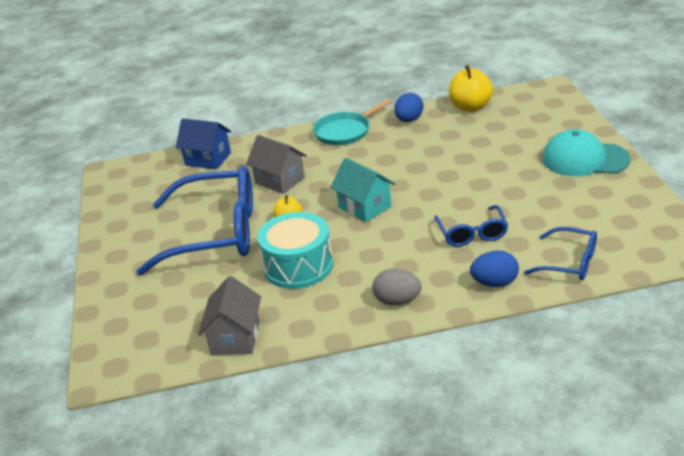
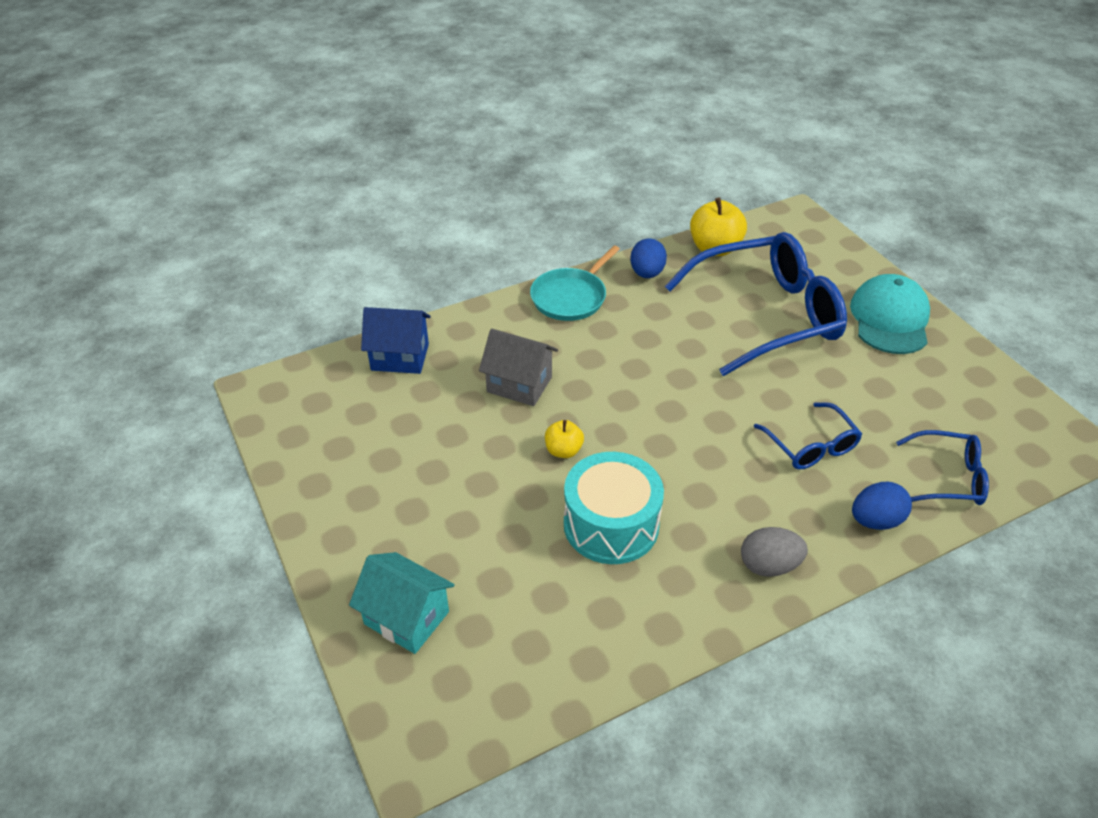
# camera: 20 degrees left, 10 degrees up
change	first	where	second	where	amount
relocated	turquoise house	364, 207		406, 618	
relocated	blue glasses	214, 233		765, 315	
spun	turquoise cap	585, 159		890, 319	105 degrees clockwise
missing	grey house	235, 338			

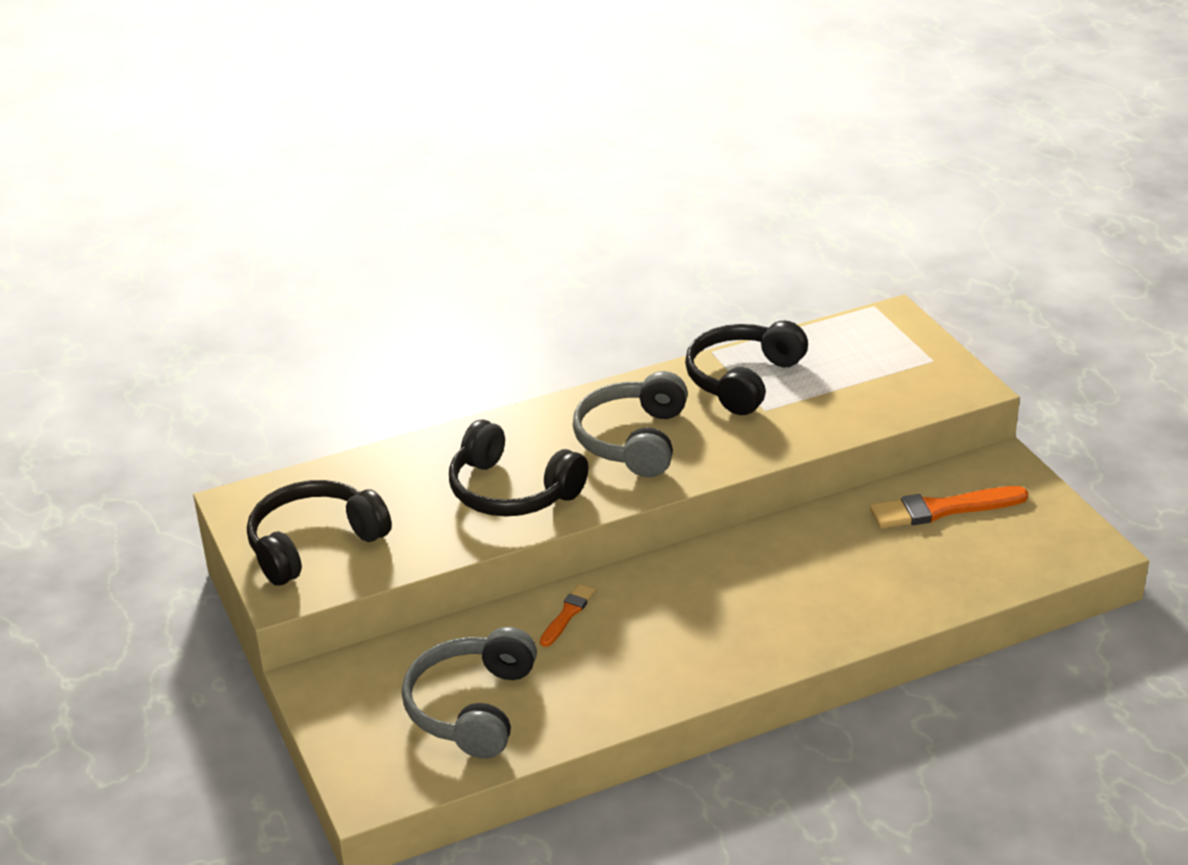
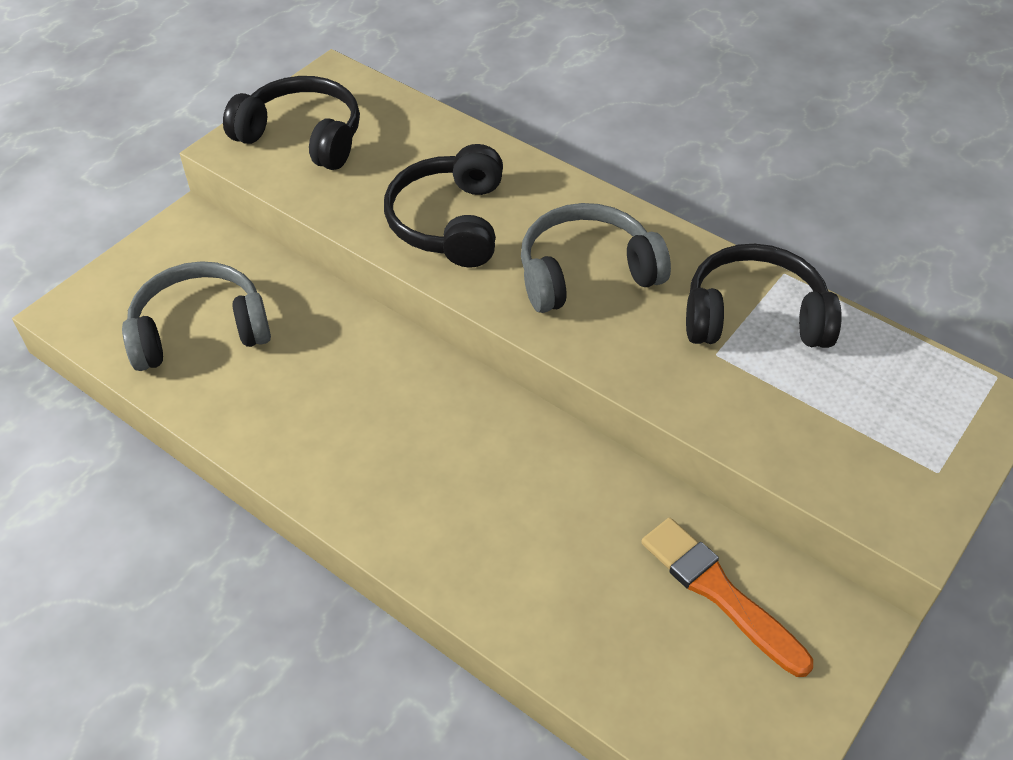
# camera: 60 degrees right, 15 degrees up
change	first	where	second	where	amount
missing	orange brush	567, 614			

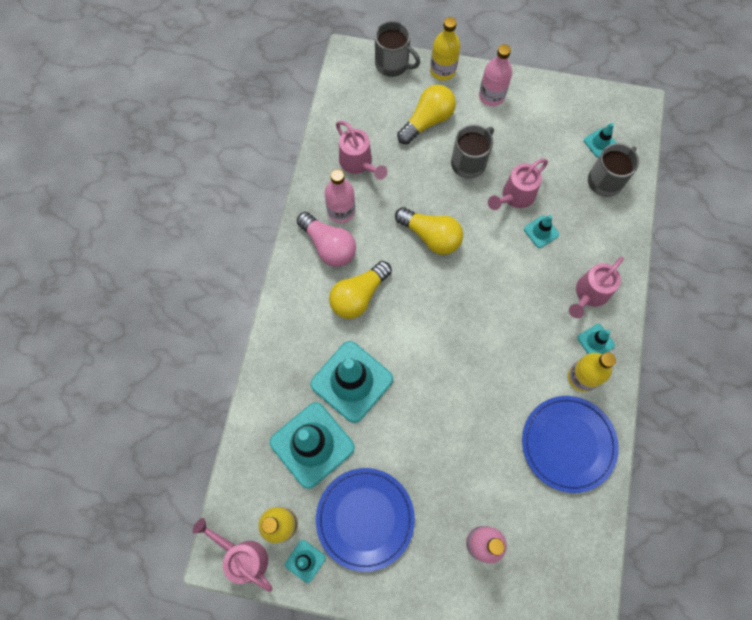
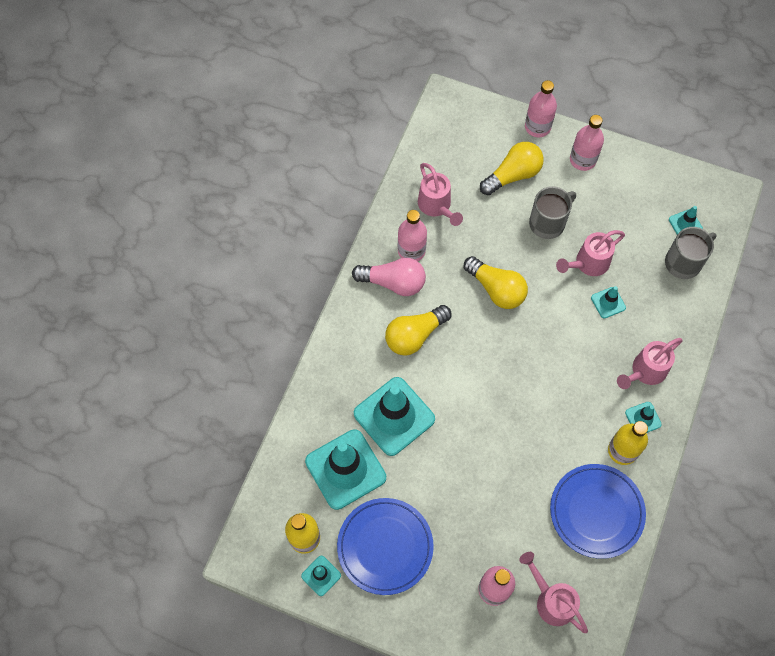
# camera: 10 degrees right, 5 degrees down
change	first	where	second	where	amount
spun	pink light bulb	329, 246		393, 283	45 degrees counterclockwise
relocated	pink watering can	243, 556		551, 600	
colour	yellow bottle	443, 70	pink bottle	537, 127	
missing	grey mug	393, 64			

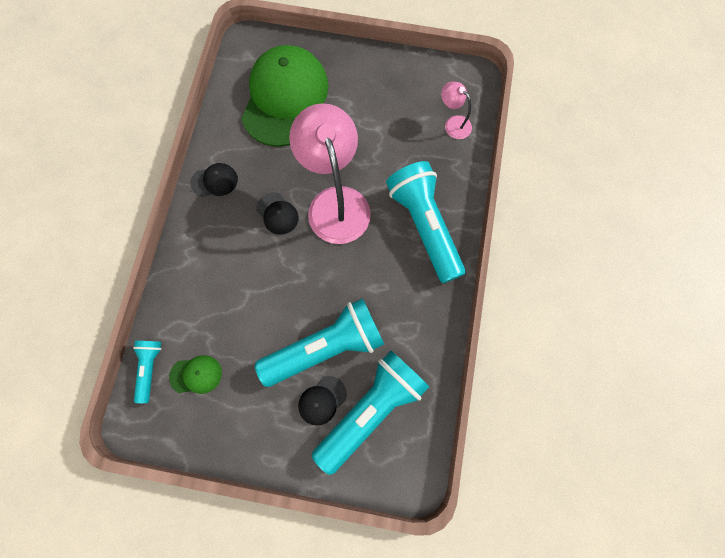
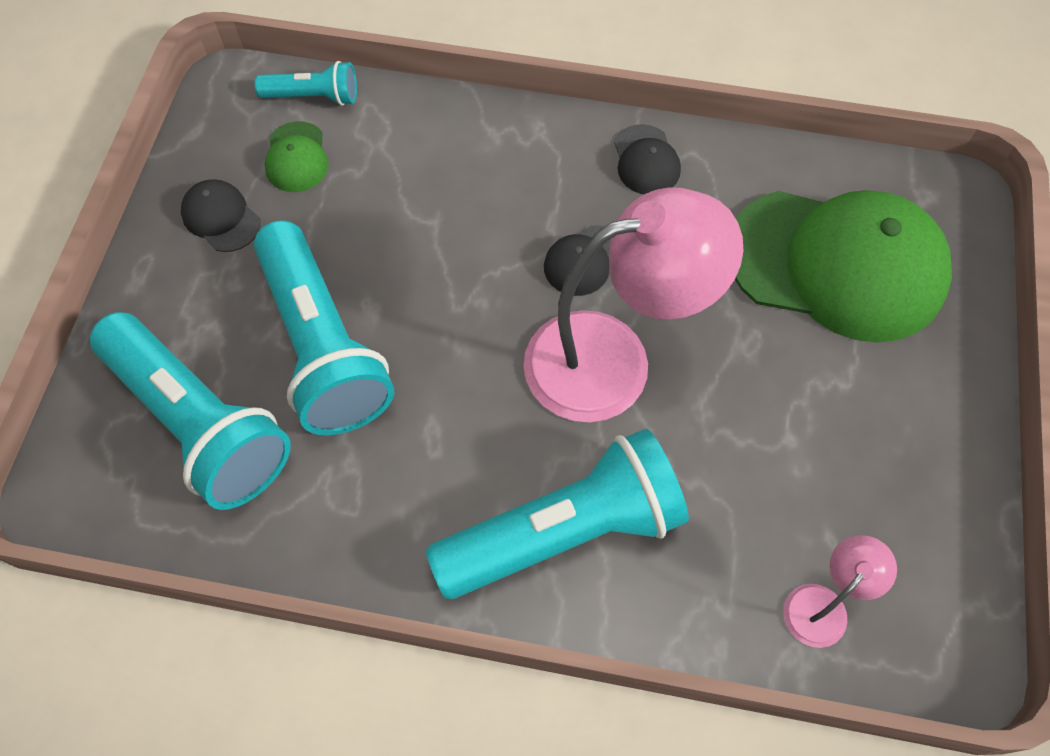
# camera: 90 degrees right, 10 degrees down
change	first	where	second	where	amount
relocated	black cap	322, 400		221, 218	

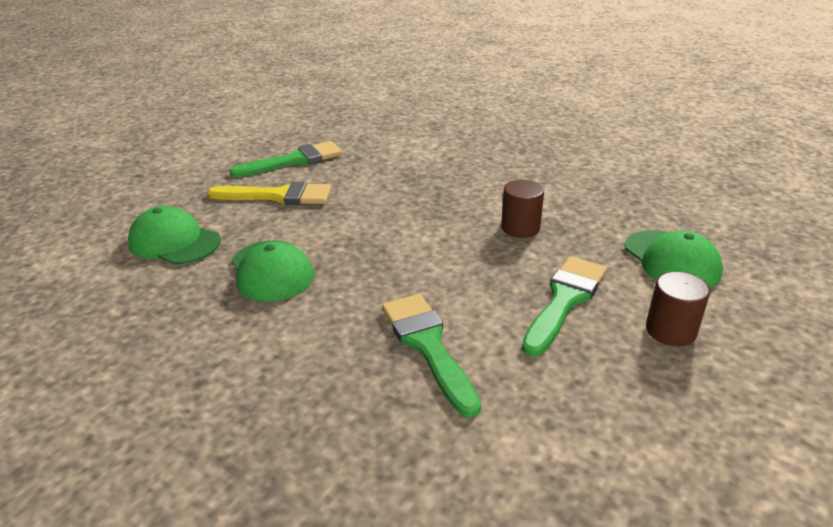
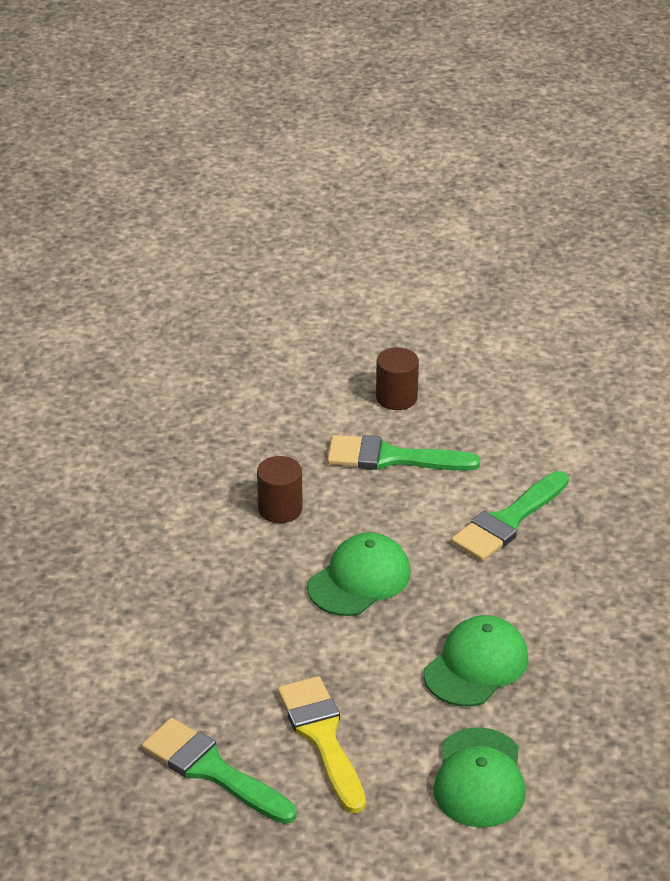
# camera: 115 degrees left, 5 degrees up
change	first	where	second	where	amount
relocated	green cap	671, 260		359, 579	

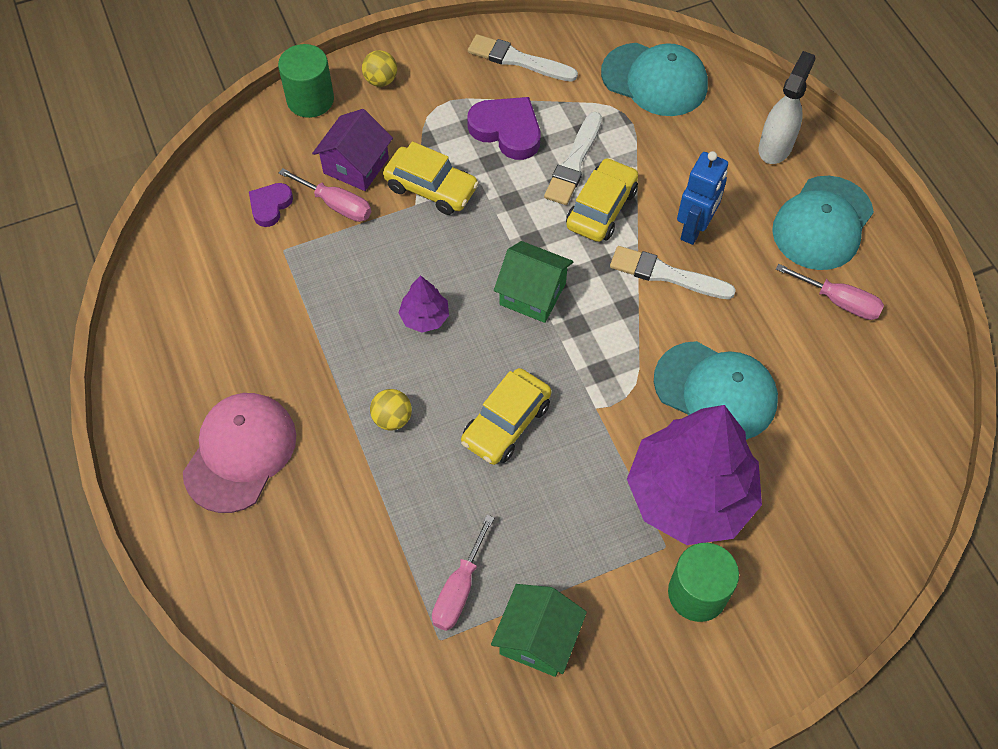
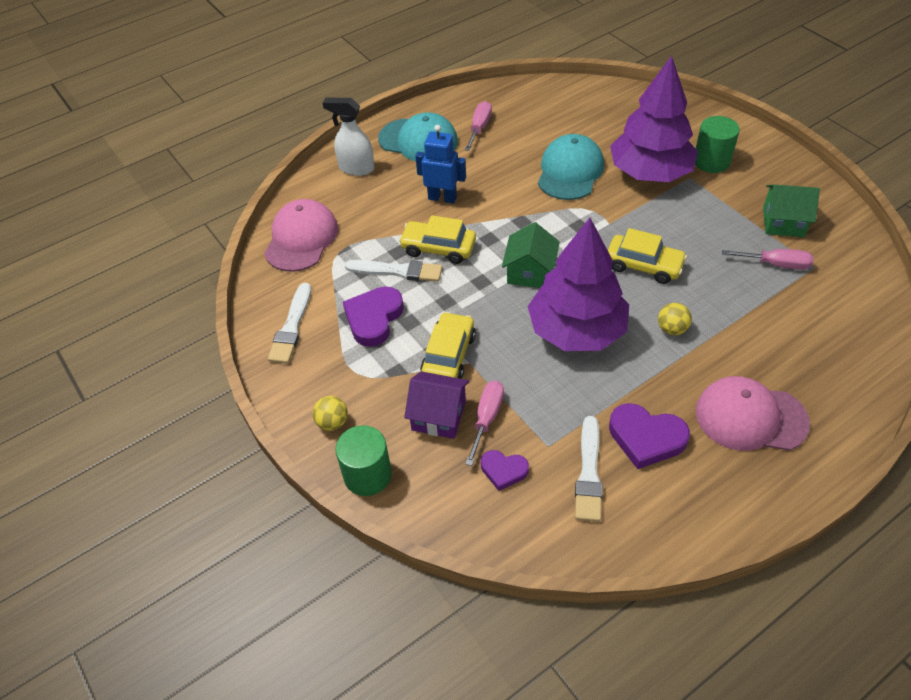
# camera: 100 degrees left, 10 degrees down
change	first	where	second	where	amount
colour	turquoise cap	654, 80	pink cap	301, 239	
size	purple tree	425, 317		576, 330	x2.41
relocated	white brush	667, 274		589, 473	
appeared			purple heart	646, 438	

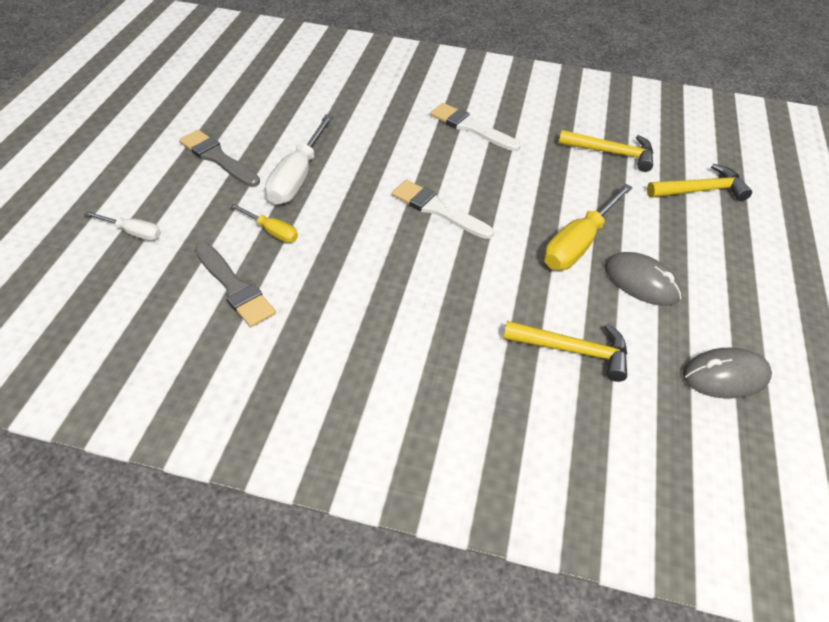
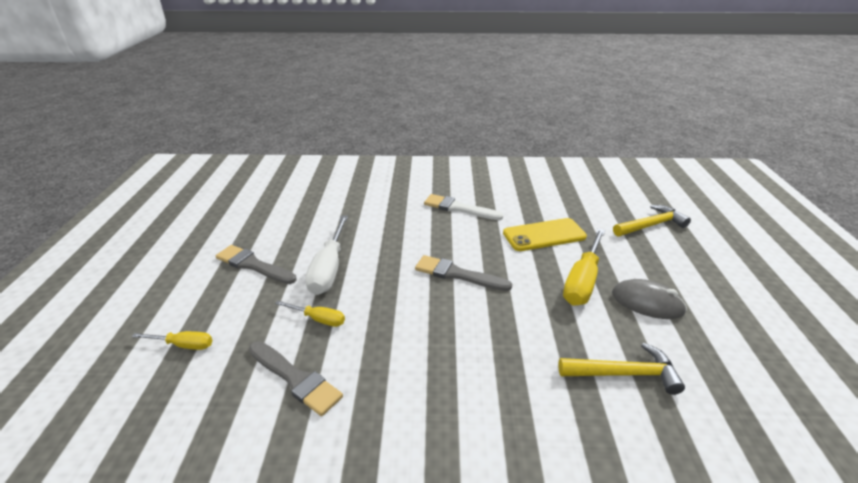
# camera: 10 degrees left, 15 degrees down
change	first	where	second	where	amount
colour	white screwdriver	133, 232	yellow screwdriver	184, 345	
colour	white brush	437, 209	grey brush	457, 274	
appeared			yellow phone	544, 235	
missing	yellow hammer	611, 153			
missing	grey mouse	725, 376			

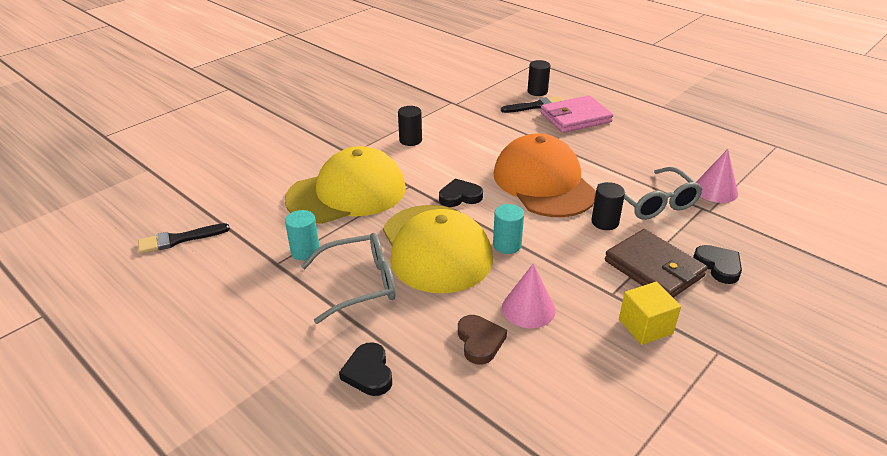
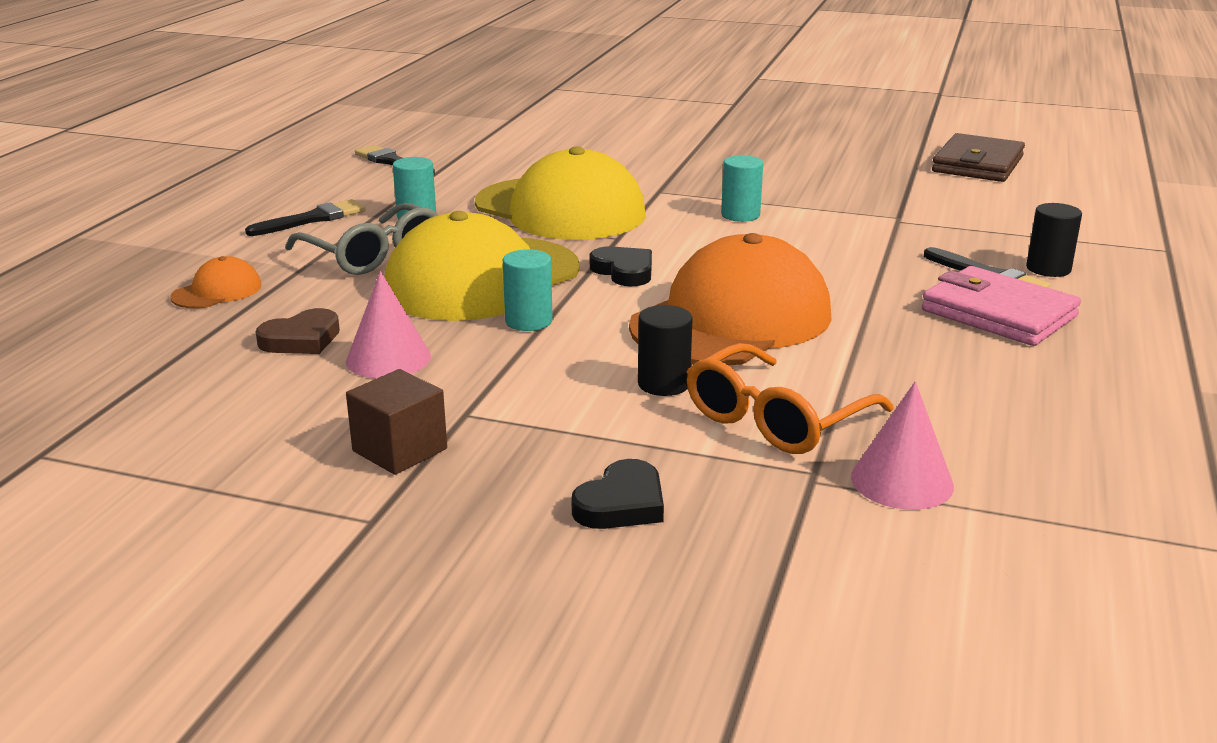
# camera: 65 degrees right, 10 degrees down
change	first	where	second	where	amount
exchanged	black heart	368, 373	orange cap	217, 291	
appeared			black brush	312, 219	
colour	yellow cube	645, 326	brown cube	400, 450	
colour	grey glasses	652, 202	orange glasses	775, 419	
colour	black cylinder	410, 140	turquoise cylinder	740, 215	
relocated	brown wallet	653, 268		977, 164	

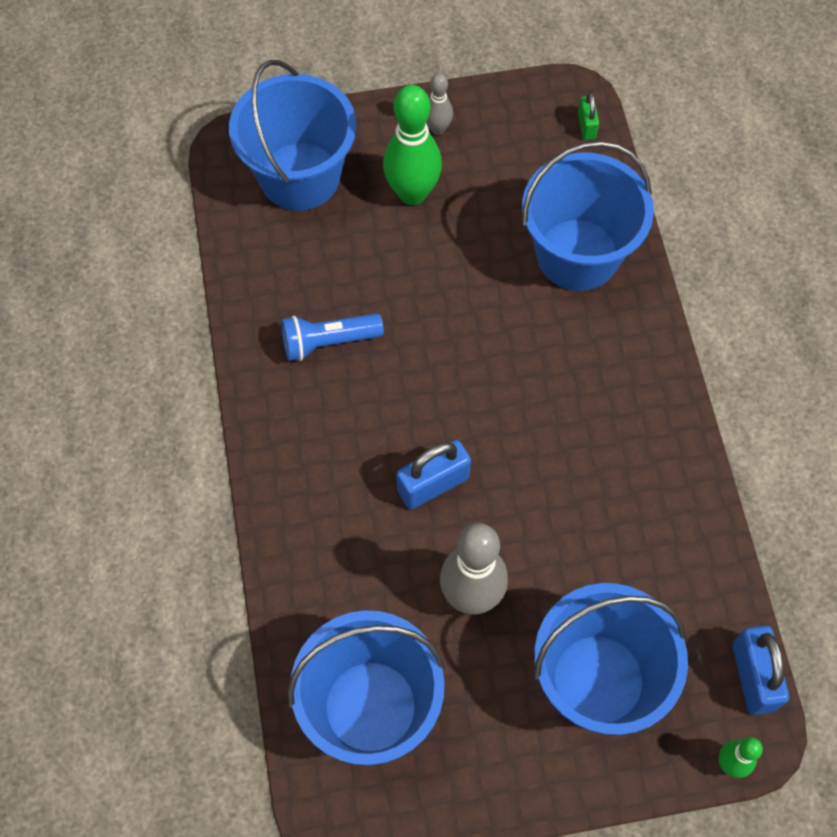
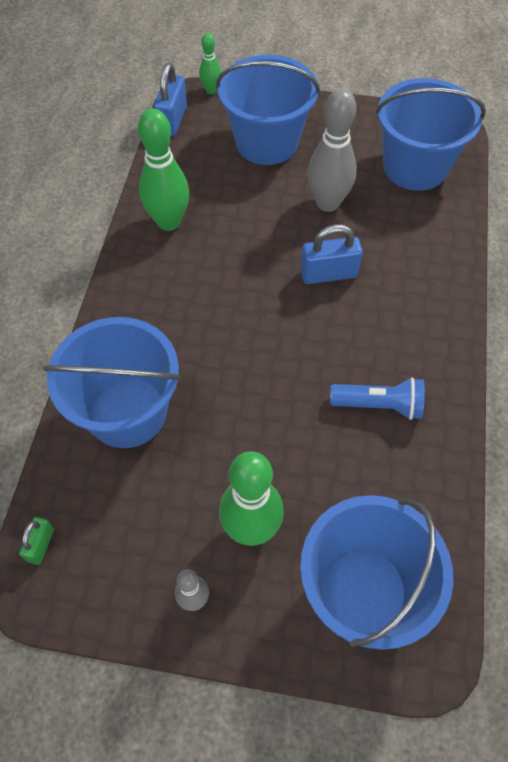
# camera: 160 degrees left, 5 degrees down
change	first	where	second	where	amount
appeared			green bowling pin	169, 222	

